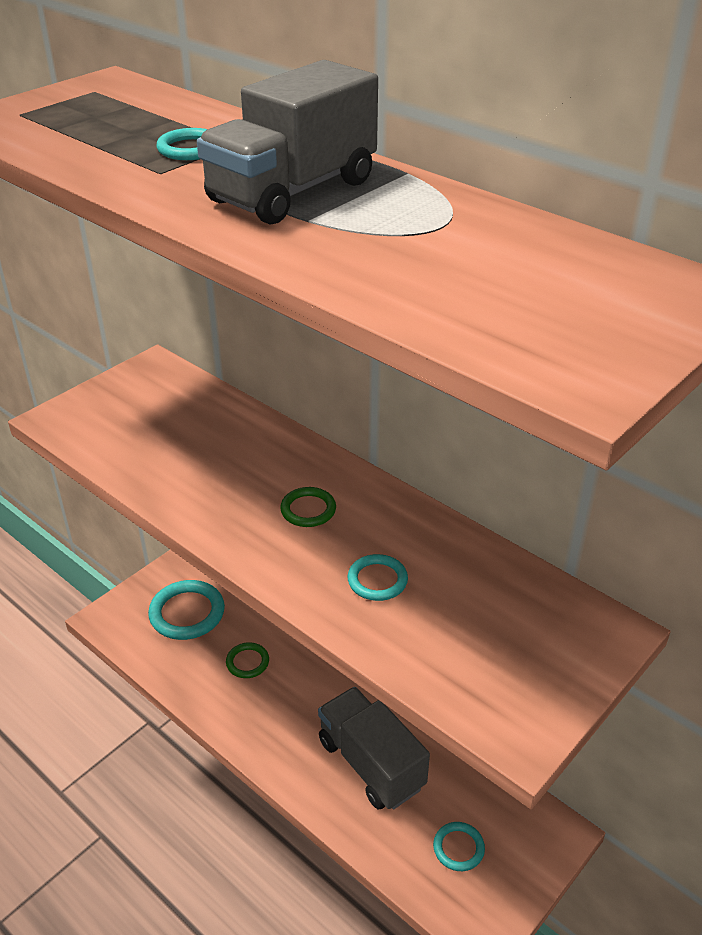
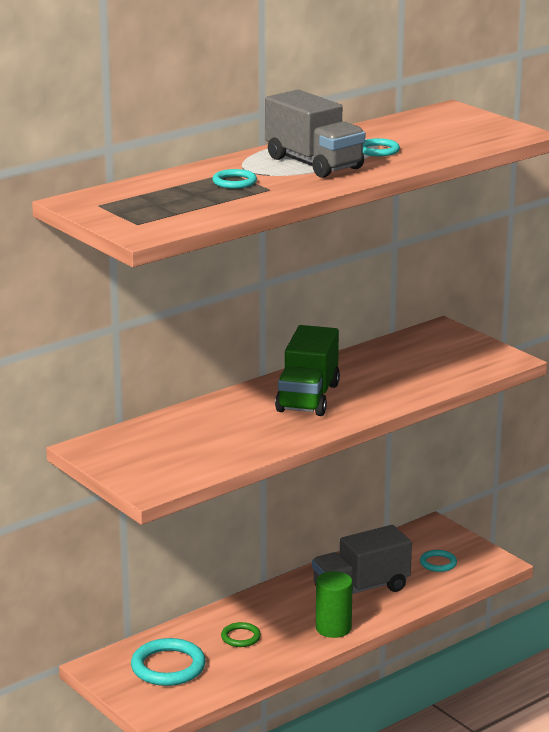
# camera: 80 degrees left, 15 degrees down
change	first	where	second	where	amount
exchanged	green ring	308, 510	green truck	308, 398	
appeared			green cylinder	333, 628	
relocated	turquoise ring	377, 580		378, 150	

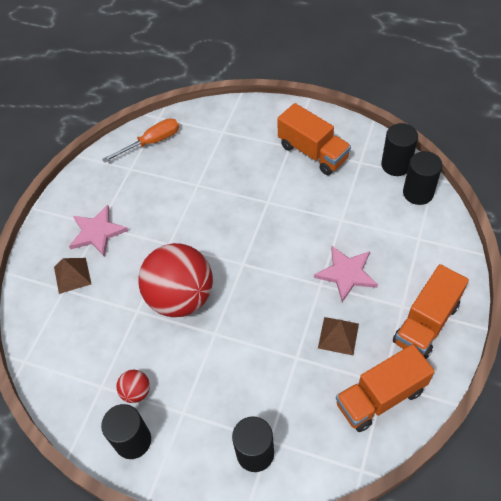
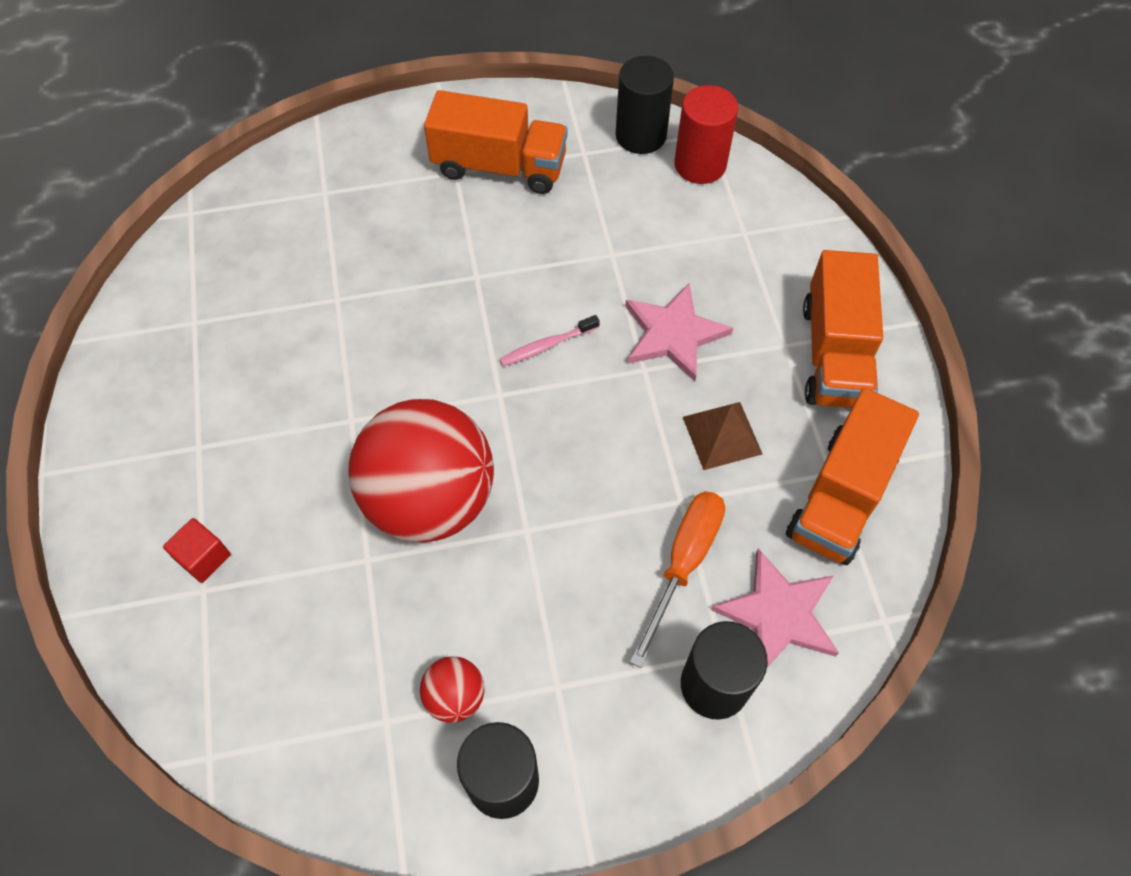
# camera: 35 degrees left, 5 degrees up
change	first	where	second	where	amount
exchanged	brown pyramid	72, 275	red cube	204, 557	
appeared			pink toothbrush	547, 345	
relocated	orange screwdriver	151, 142		683, 563	
colour	black cylinder	418, 193	red cylinder	700, 165	
relocated	pink star	97, 232		778, 614	

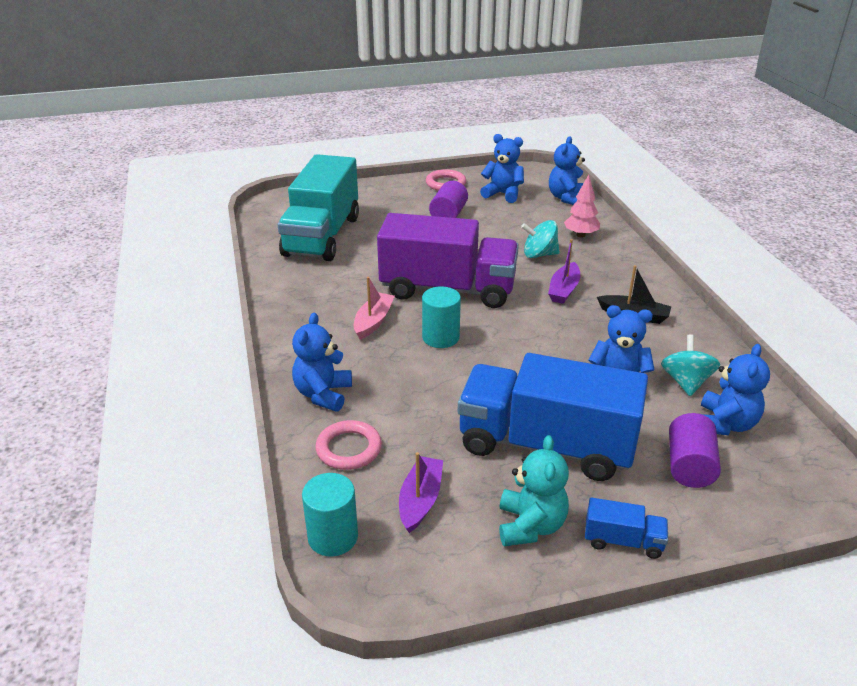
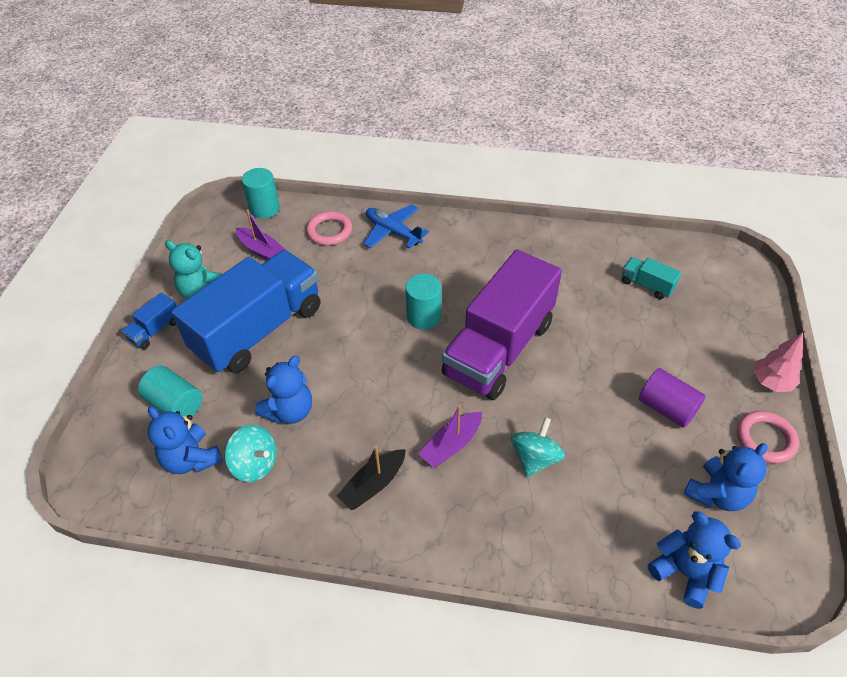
# camera: 115 degrees right, 15 degrees up
change	first	where	second	where	amount
colour	purple cylinder	689, 466	turquoise cylinder	175, 404	
exchanged	blue teddy bear	323, 394	blue plane	393, 232	
spun	purple boat	564, 290		451, 445	90 degrees counterclockwise
size	turquoise truck	322, 236		646, 285	x0.40
relocated	pink tree	581, 235		771, 382	
missing	pink boat	373, 321			

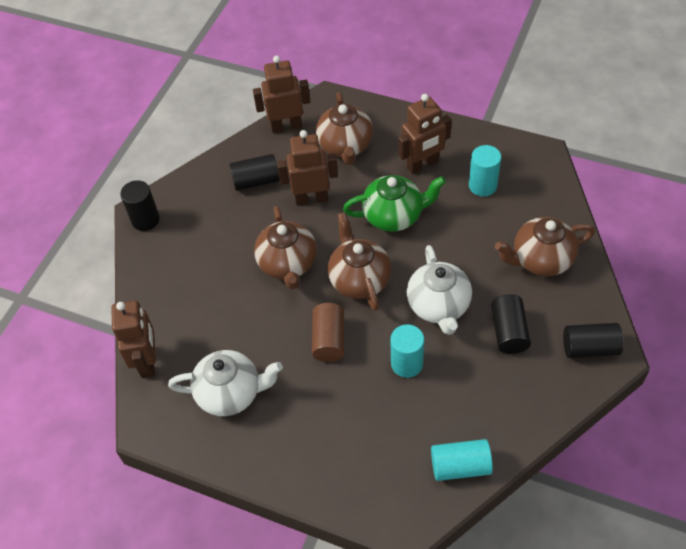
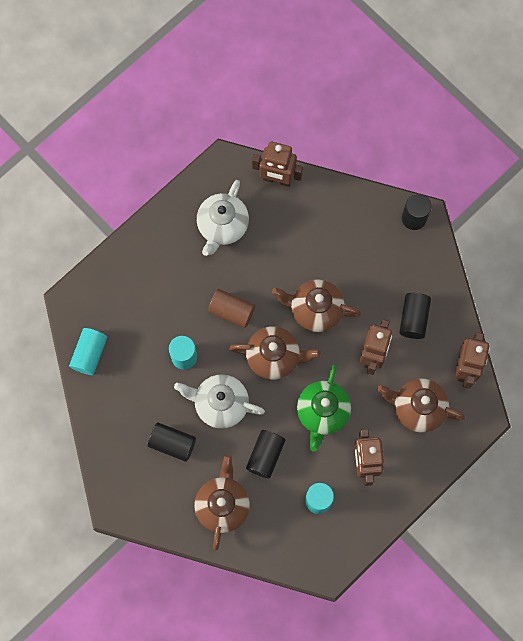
# camera: 110 degrees right, 20 degrees up
change	first	where	second	where	amount
relocated	black cylinder	590, 348		265, 455	

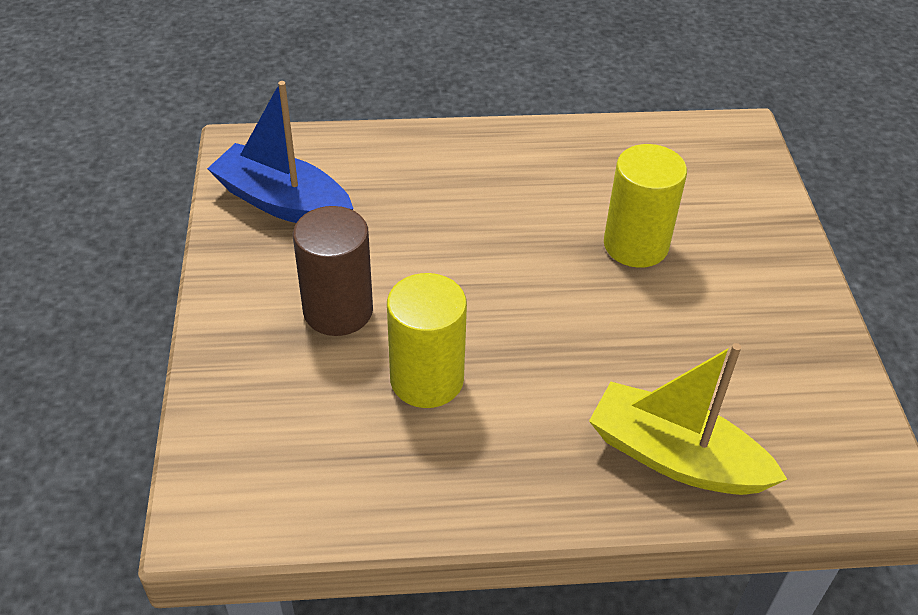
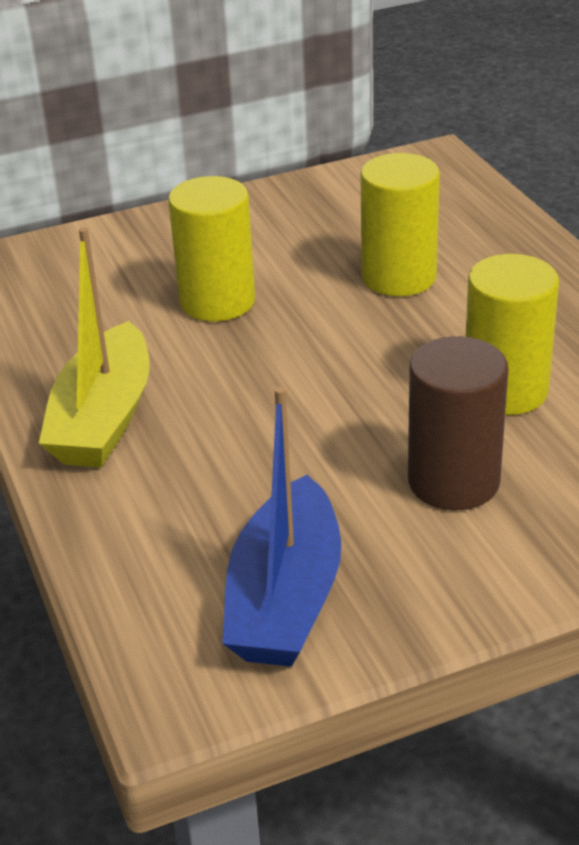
# camera: 105 degrees left, 10 degrees down
change	first	where	second	where	amount
relocated	yellow boat	675, 457		104, 419	
appeared			yellow cylinder	399, 277	

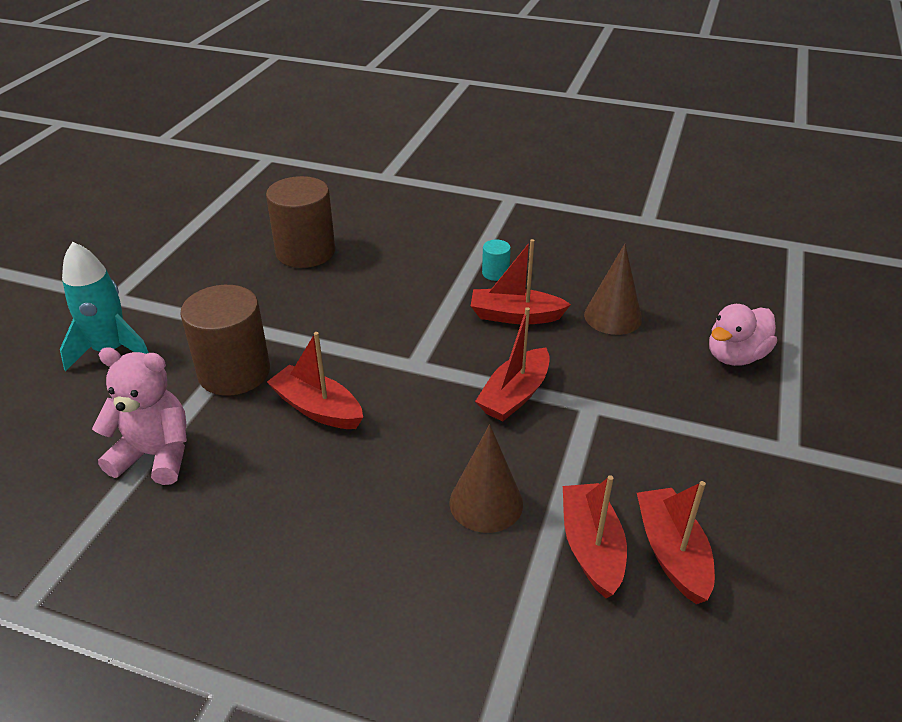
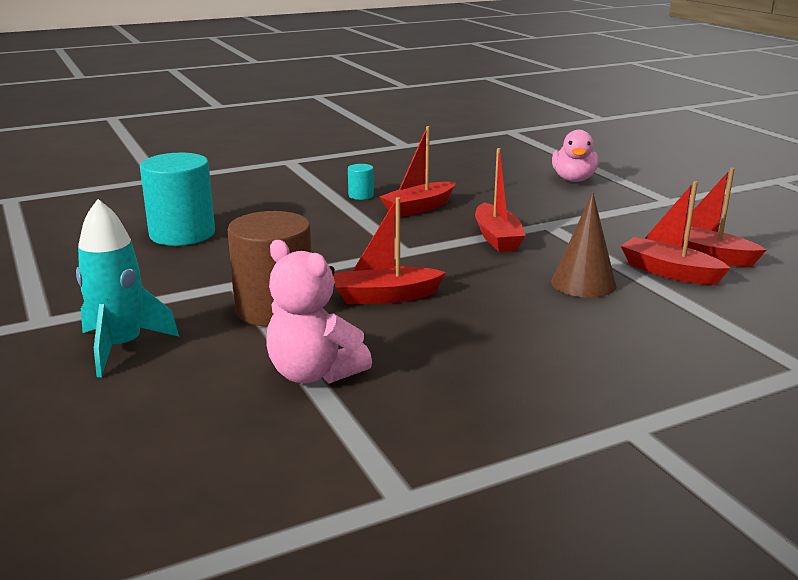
# camera: 45 degrees left, 15 degrees down
change	first	where	second	where	amount
colour	brown cylinder	305, 252	turquoise cylinder	182, 234	
spun	pink teddy bear	155, 455		314, 373	105 degrees counterclockwise
missing	brown cone	613, 316			

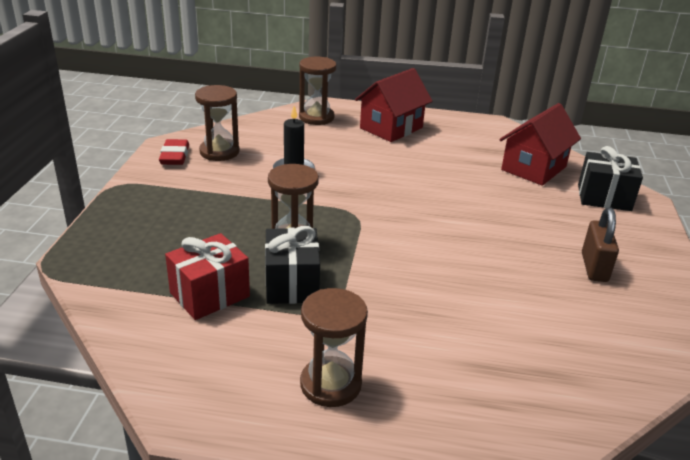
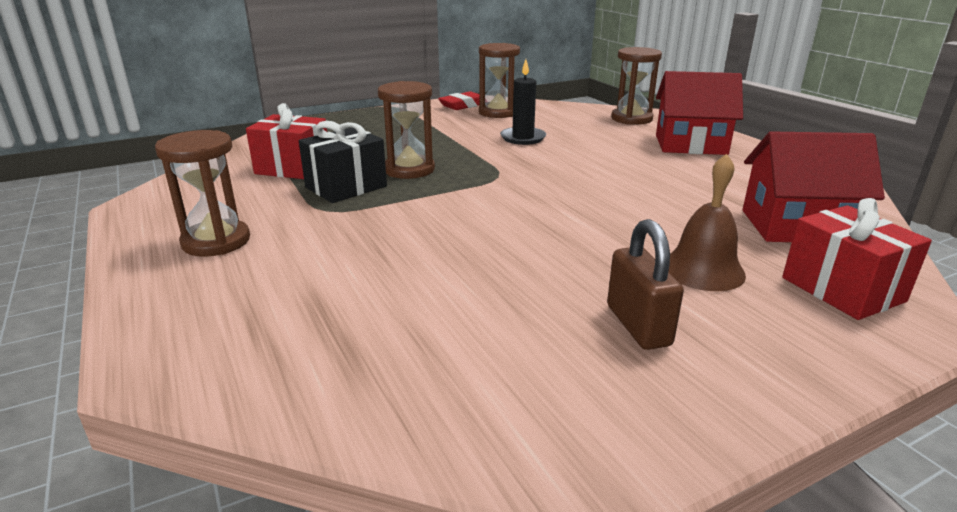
# camera: 55 degrees right, 5 degrees down
change	first	where	second	where	amount
spun	brown padlock	594, 267		638, 325	75 degrees counterclockwise
appeared			brown bell	703, 270	
colour	black gift	604, 197	red gift	842, 289	

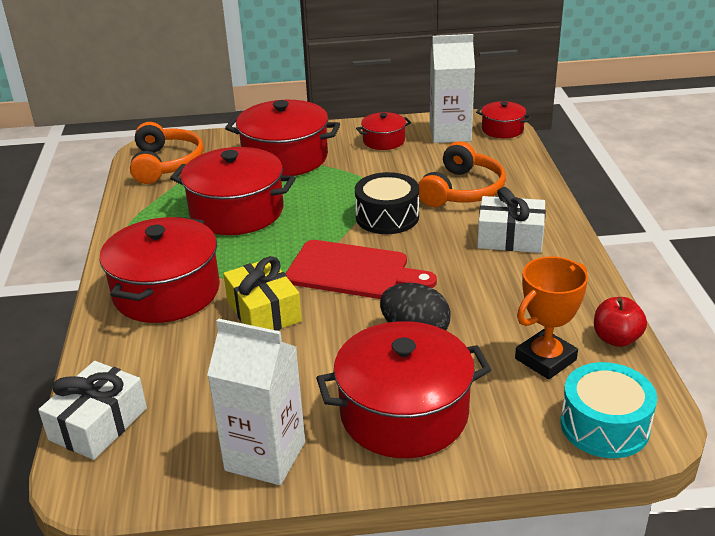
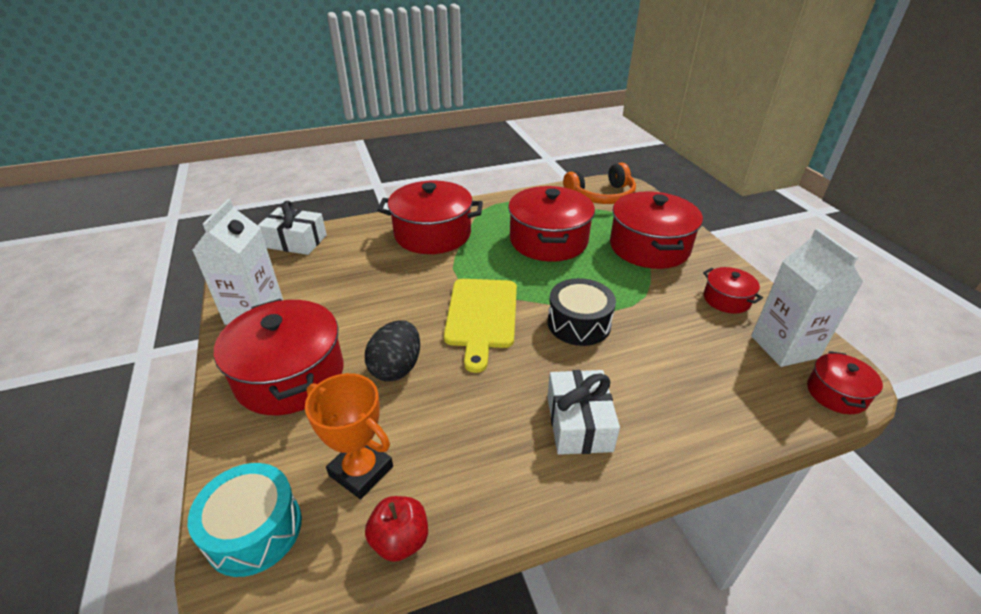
# camera: 75 degrees right, 5 degrees up
change	first	where	second	where	amount
colour	red cutting board	353, 271	yellow cutting board	481, 316	
missing	yellow gift	263, 311			
missing	orange headphones	462, 190			

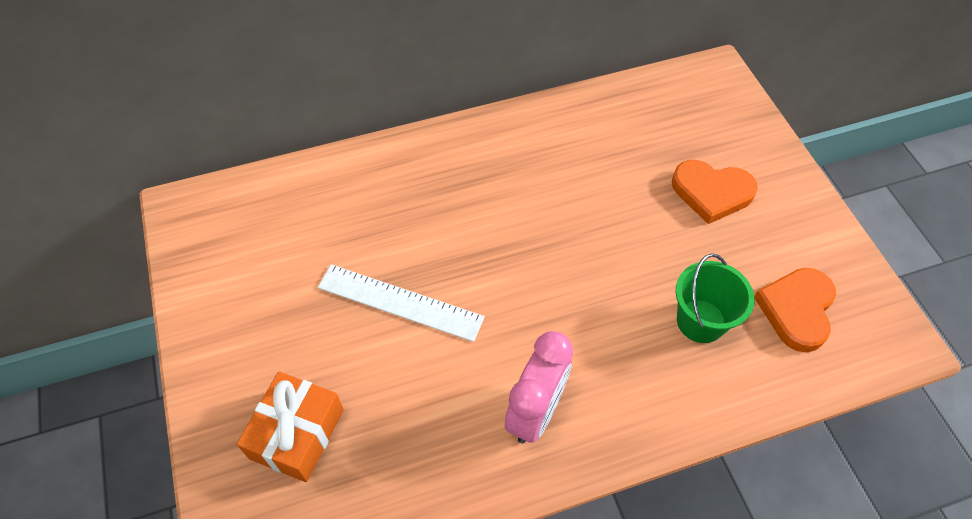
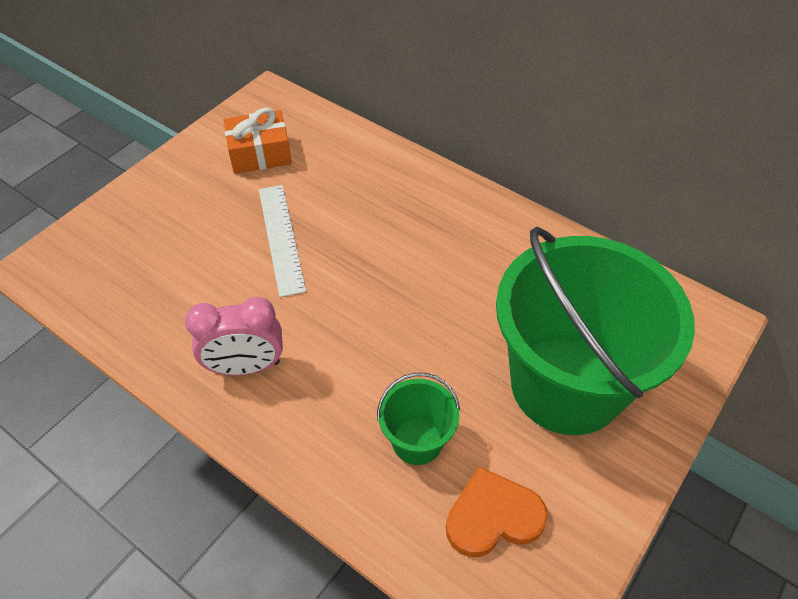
# camera: 55 degrees right, 5 degrees down
change	first	where	second	where	amount
relocated	orange gift	297, 433		260, 153	
exchanged	orange heart	711, 192	green bucket	566, 384	

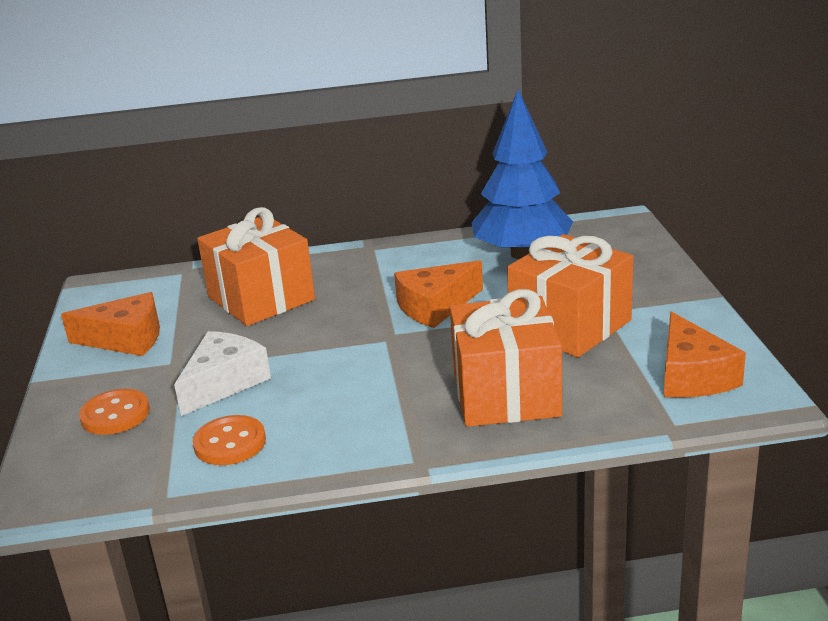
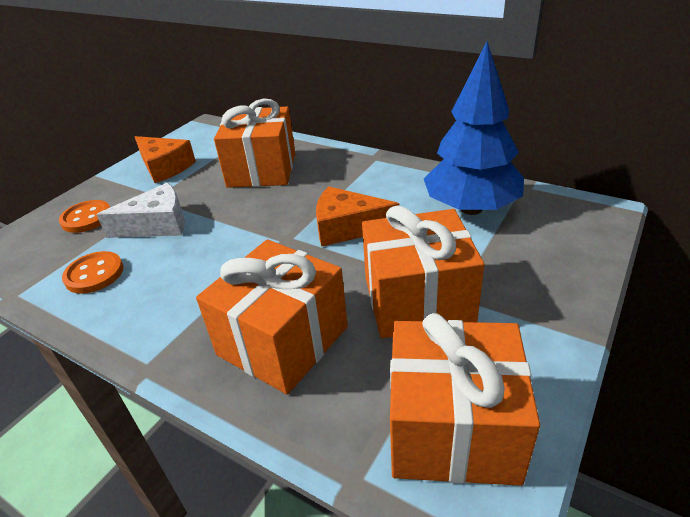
# camera: 40 degrees right, 10 degrees up
change	first	where	second	where	amount
exchanged	orange cheese	692, 376	orange gift	453, 428	

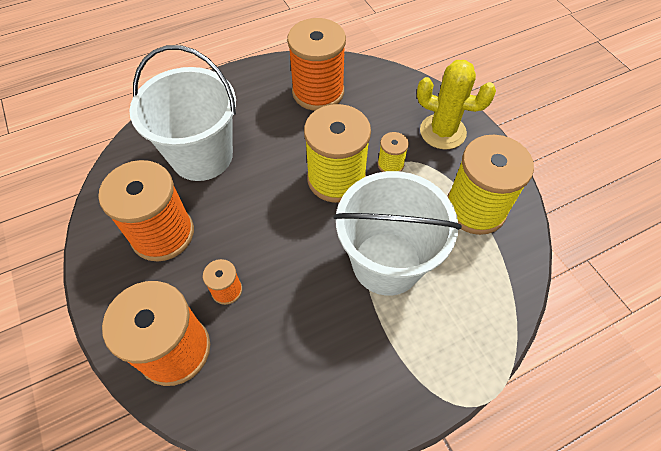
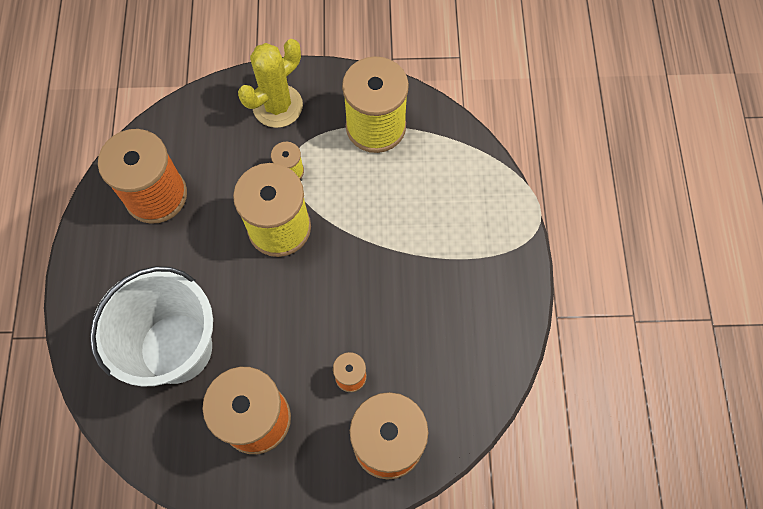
# camera: 65 degrees left, 10 degrees up
change	first	where	second	where	amount
missing	white bucket	386, 263			

